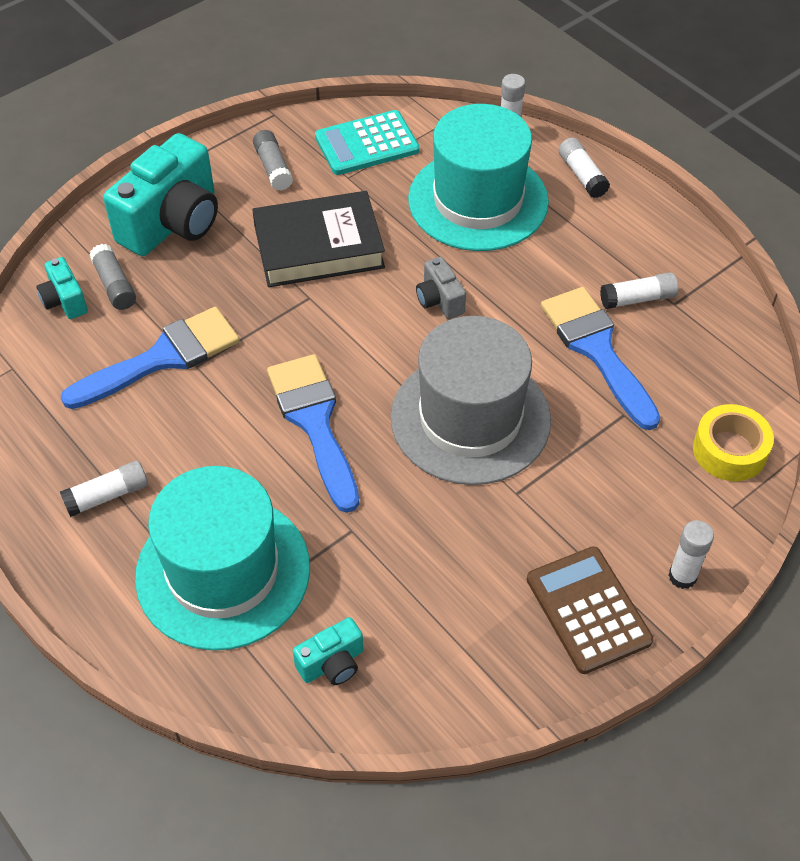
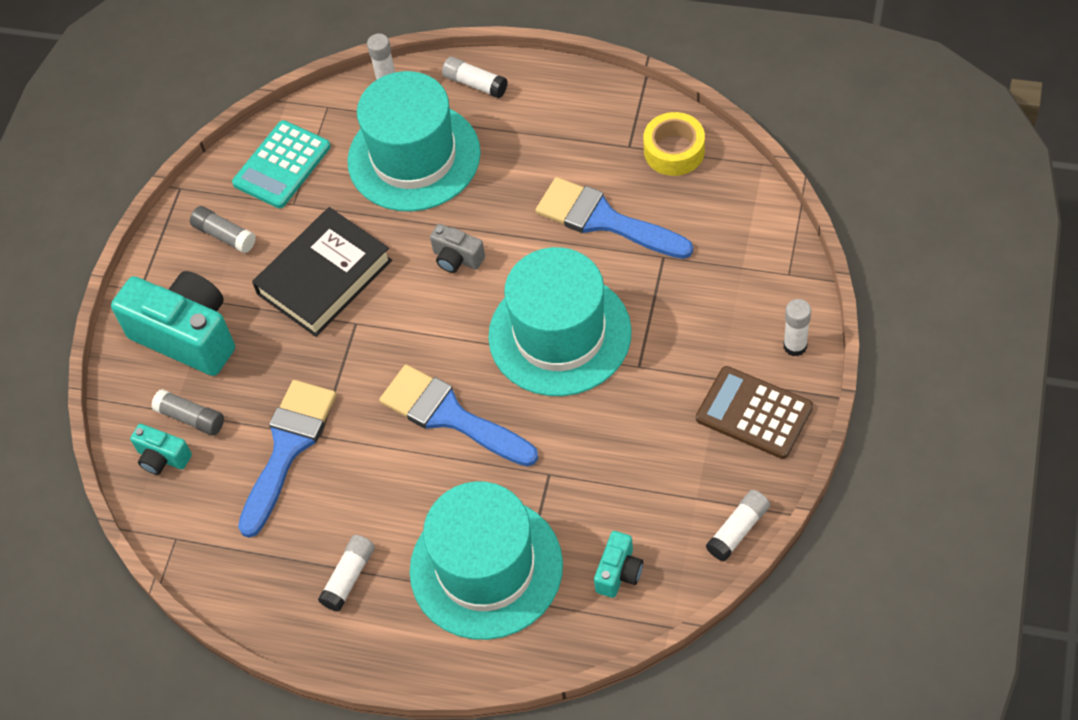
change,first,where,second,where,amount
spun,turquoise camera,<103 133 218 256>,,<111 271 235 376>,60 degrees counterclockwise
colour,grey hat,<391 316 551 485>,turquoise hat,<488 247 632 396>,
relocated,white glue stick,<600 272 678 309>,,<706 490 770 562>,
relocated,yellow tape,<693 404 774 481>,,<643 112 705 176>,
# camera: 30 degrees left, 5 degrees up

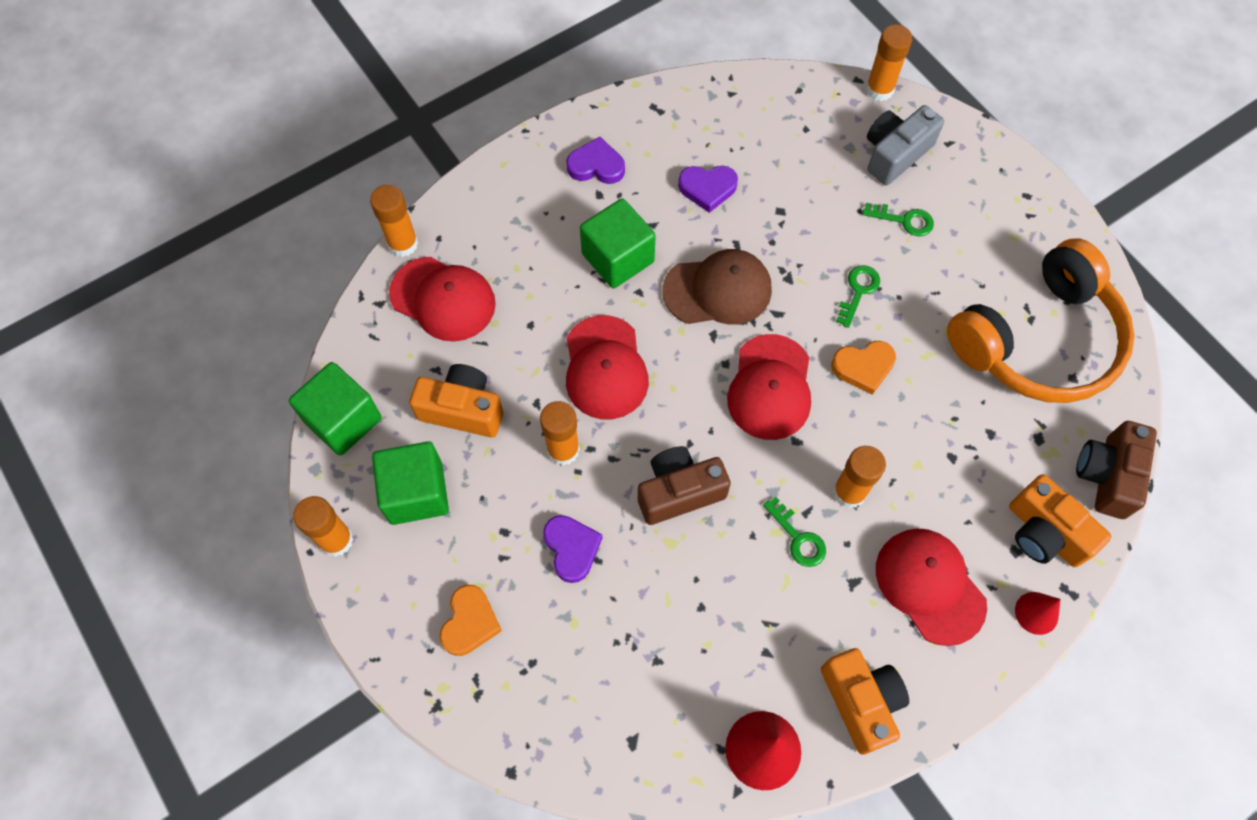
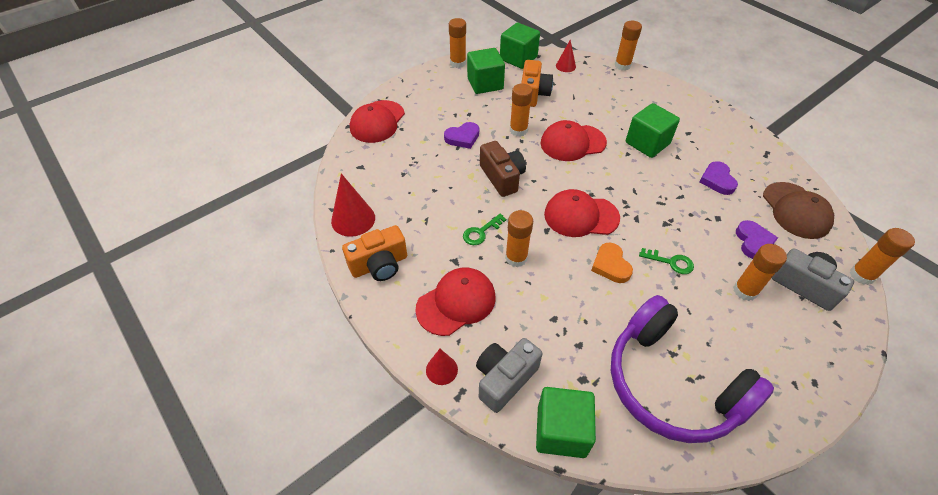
change,first,where,second,where,amount
relocated,red cap,<389 257 496 342>,,<350 100 405 143>,
missing,orange heart,<439 585 502 656>,,,
relocated,purple heart,<566 137 625 184>,,<736 220 778 259>,
relocated,brown cap,<662 249 772 324>,,<763 182 834 239>,
exchanged,green key,<862 203 934 236>,orange glue stick,<733 244 787 301>,
colour,orange headphones,<947 238 1134 403>,purple headphones,<611 295 774 443>,
colour,orange camera,<1009 474 1111 567>,grey camera,<476 338 542 413>,
exchanged,brown camera,<1076 421 1157 519>,green cube,<536 387 596 458>,
appeared,,,red cone,<556 40 576 72>,
# camera: 85 degrees right, 15 degrees down

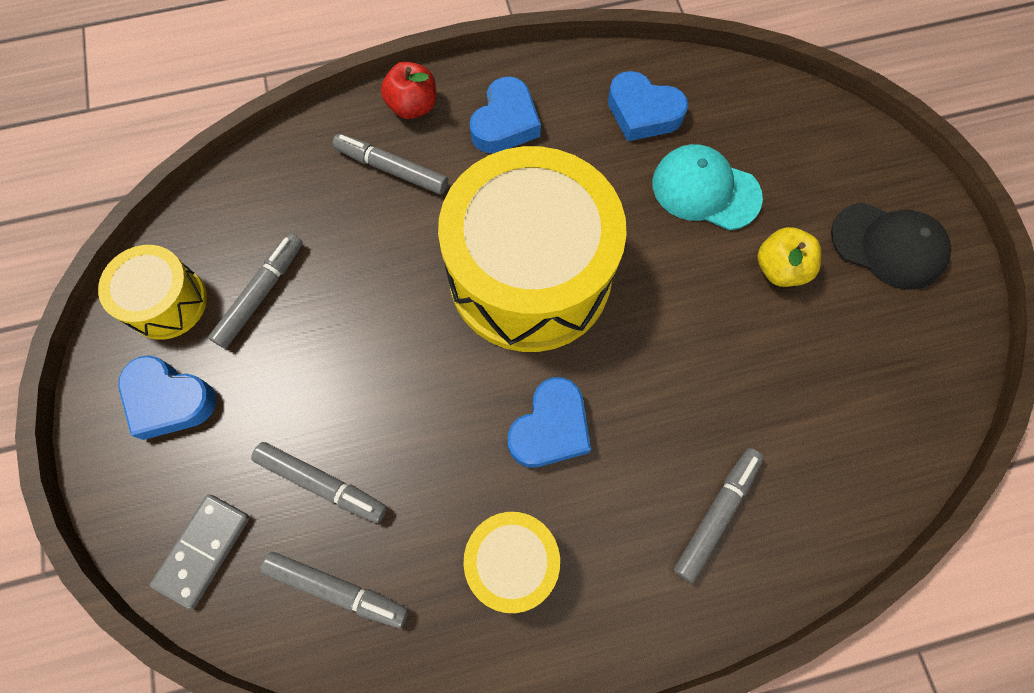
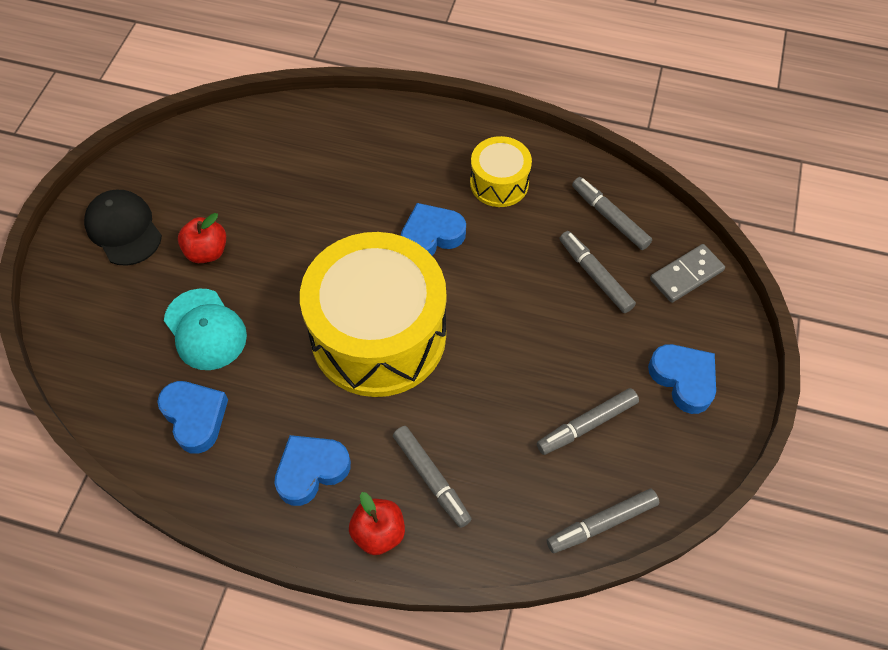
change,first,where,second,where,amount
missing,yellow drum,<98 245 207 340>,,,
relocated,grey marker,<674 448 764 583>,,<547 489 659 553>,
colour,yellow apple,<757 227 821 287>,red apple,<178 213 226 263>,
# camera: 150 degrees left, 10 degrees down

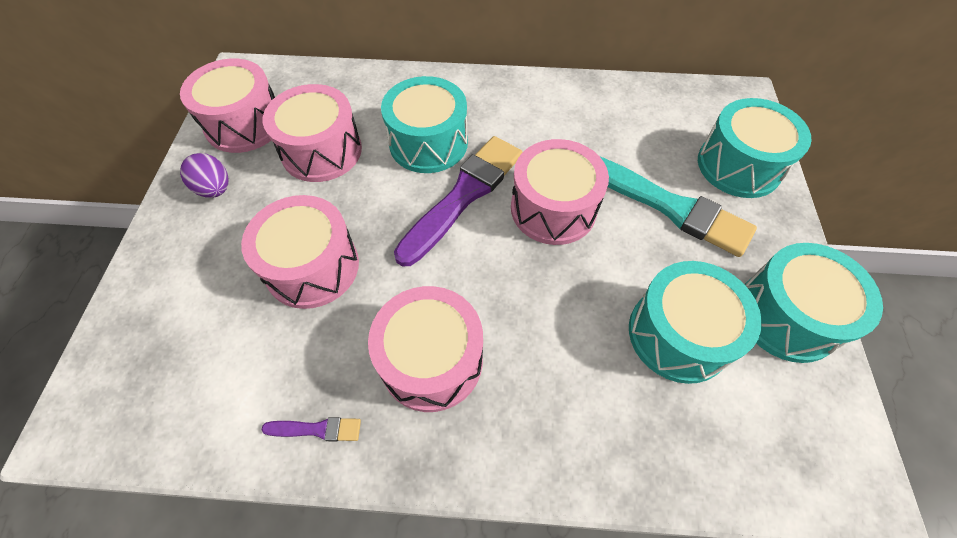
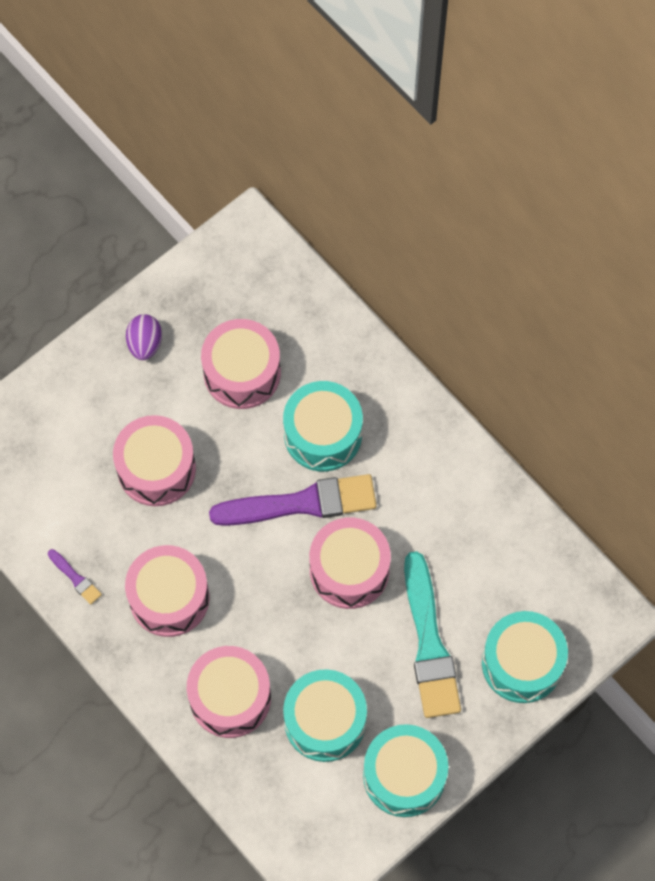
change,first,where,second,where,amount
relocated,pink drum,<180 58 275 153>,,<187 646 271 738>,
# camera: 45 degrees right, 10 degrees up

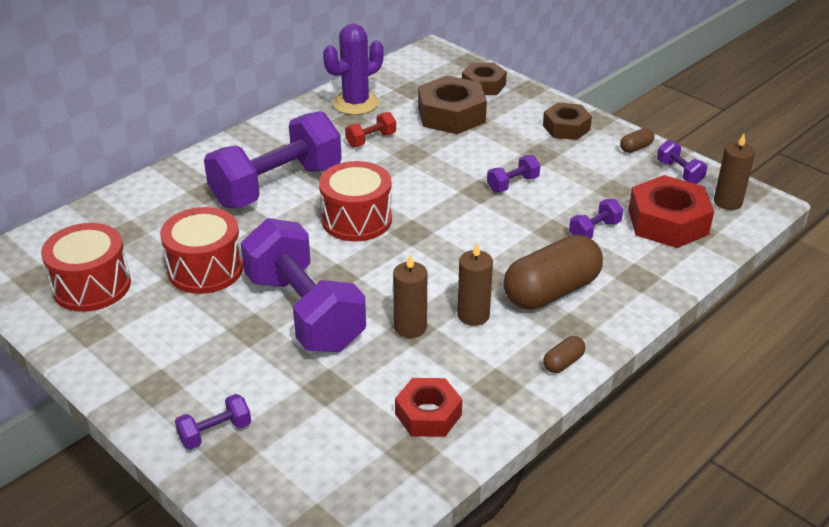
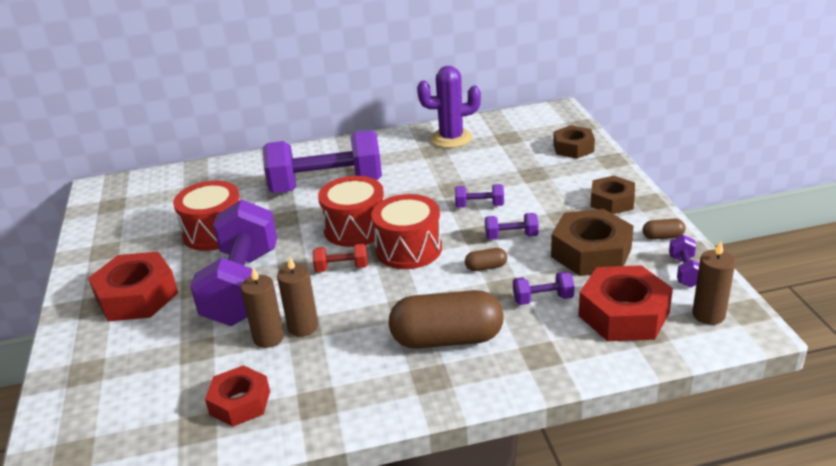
change,first,where,second,where,amount
relocated,red drum,<41 223 131 312>,,<371 194 442 269>,
relocated,purple dumbbell,<175 394 251 450>,,<455 184 504 208>,
relocated,red dumbbell,<345 112 396 147>,,<313 243 368 272>,
relocated,brown nut,<418 76 487 134>,,<551 209 634 276>,
relocated,brown candle,<457 243 493 326>,,<241 267 284 348>,
relocated,brown capsule,<543 336 586 373>,,<465 248 507 271>,
appeared,,,red nut,<88 251 178 321>,
# camera: 35 degrees right, 5 degrees down

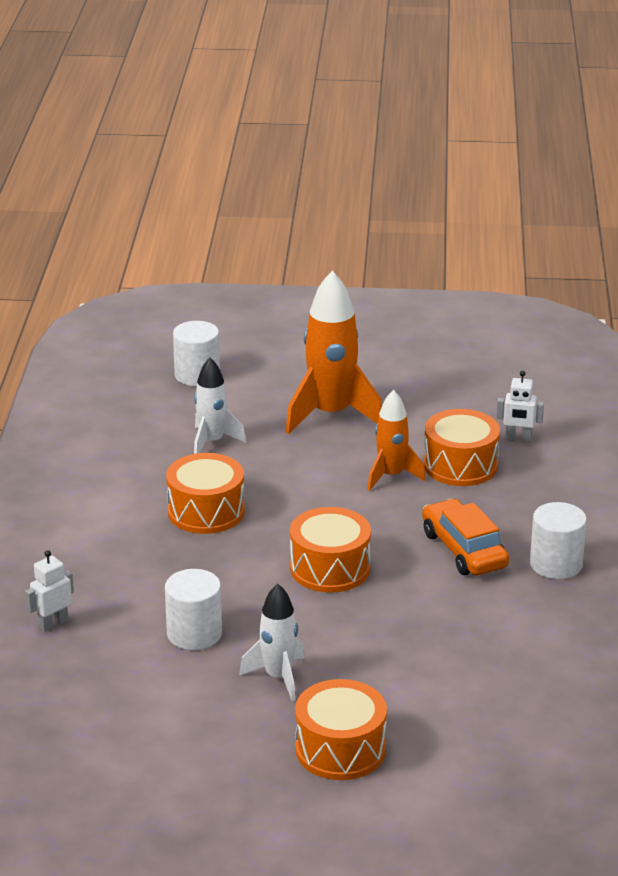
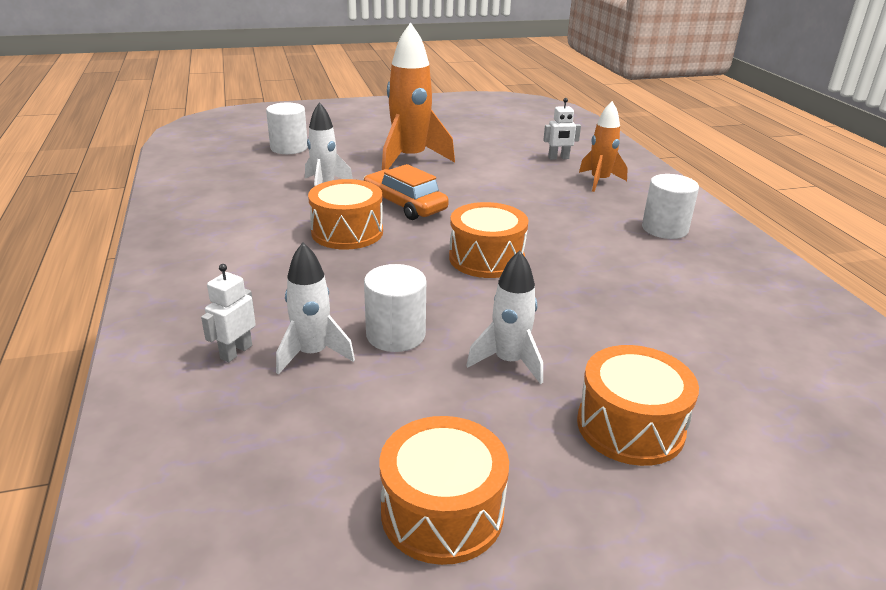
change,first,where,second,where,amount
relocated,orange rocket,<367 390 426 491>,,<579 101 628 192>,
relocated,orange car,<422 499 509 575>,,<364 164 449 220>,
relocated,orange drum,<424 409 500 486>,,<380 416 509 565>,
appeared,,,white rocket,<276 243 355 375>,
# camera: 20 degrees left, 0 degrees up

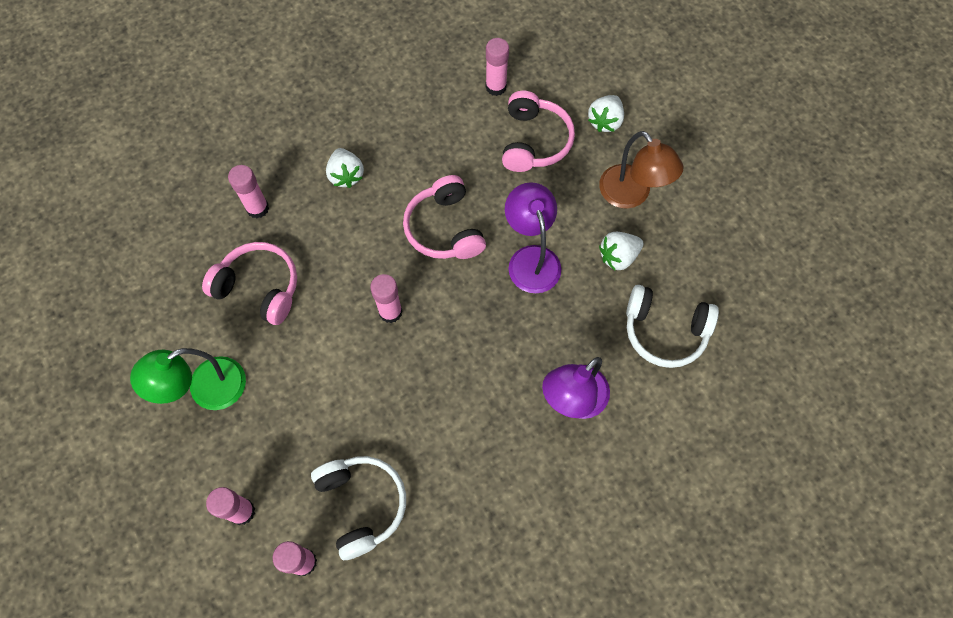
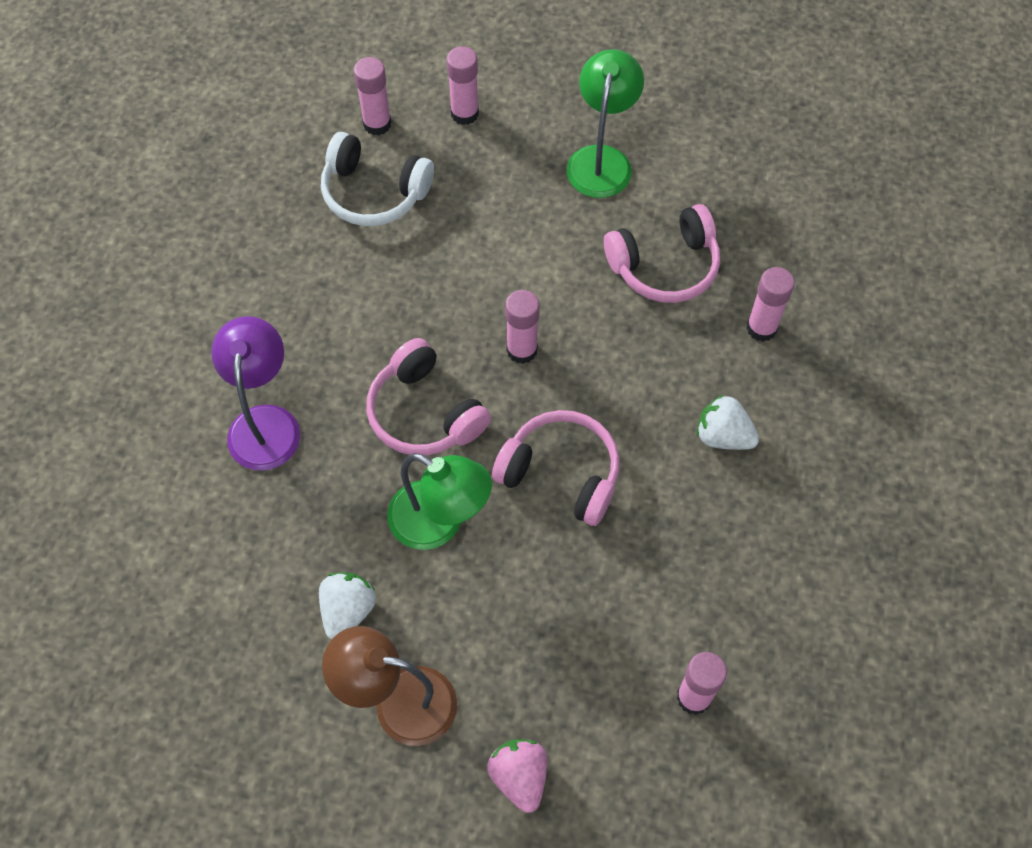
change,first,where,second,where,amount
relocated,pink headphones,<502 91 575 172>,,<366 338 491 455>,
colour,purple lamp,<505 182 561 293>,green lamp,<387 453 492 550>,
colour,white strawberry,<588 95 624 132>,pink strawberry,<487 739 548 813>,
missing,white headphones,<626 285 719 368>,,,
# camera: 135 degrees right, 5 degrees down

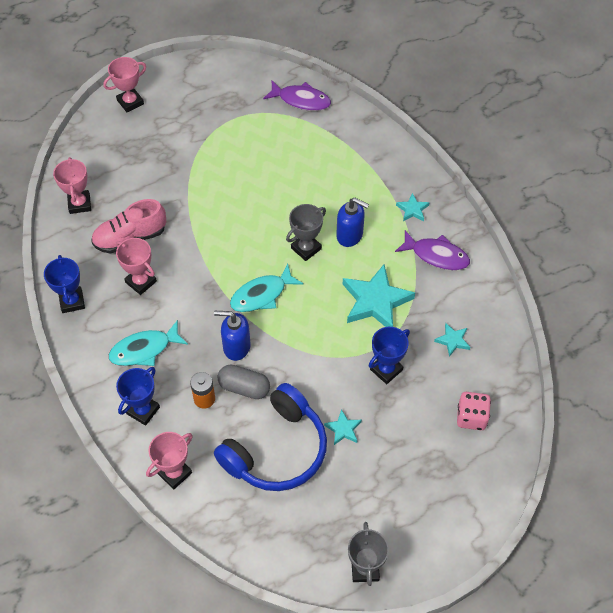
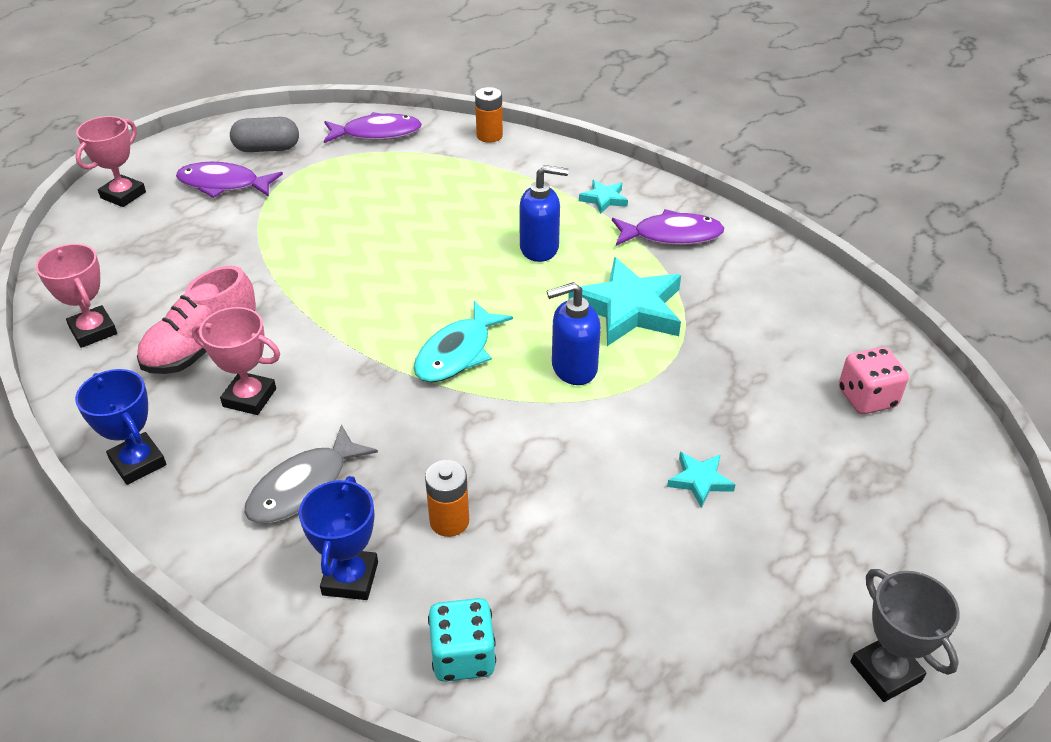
change,first,where,second,where,amount
colour,turquoise fish,<109 320 188 366>,grey fish,<244 424 378 524>,
exchanged,pink trophy,<146 432 193 489>,turquoise dice,<428 598 496 682>,
relocated,blue soap dispenser,<214 311 251 361>,,<547 282 601 385>,
missing,blue headphones,<214 383 327 491>,,,
relocated,grey capsule,<218 364 270 399>,,<230 117 299 152>,
missing,grey trophy,<286 204 326 261>,,,
missing,blue trophy,<368 327 410 384>,,,
missing,turquoise star,<434 323 470 357>,,,
appeared,,,purple fish,<176 162 283 198>,
appeared,,,orange battery,<475 87 503 143>,
# camera: 25 degrees left, 15 degrees down

